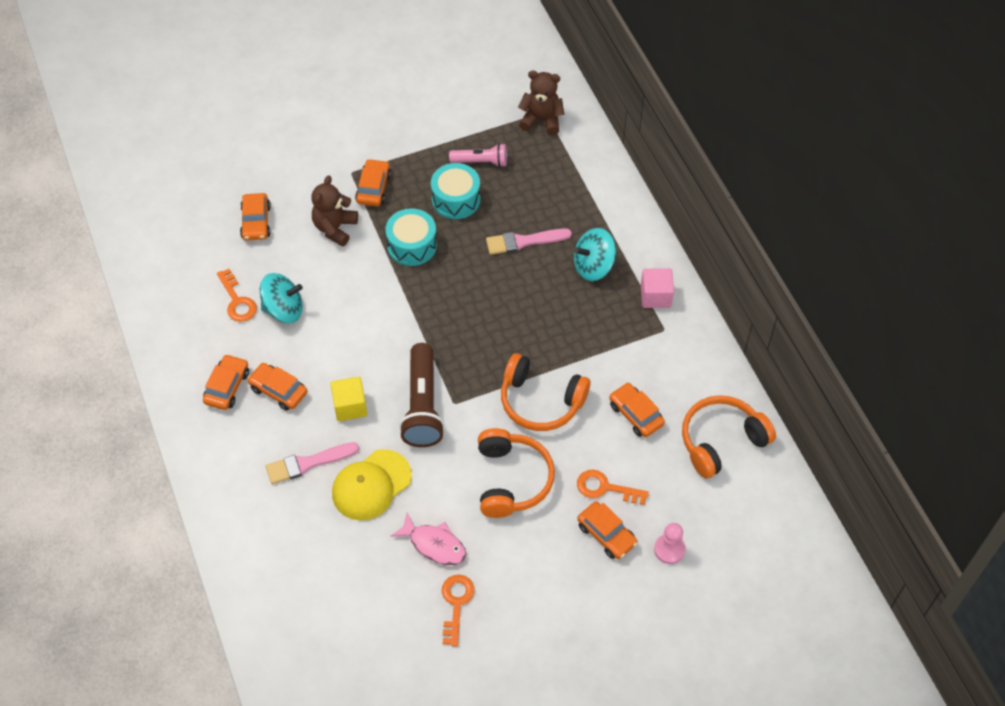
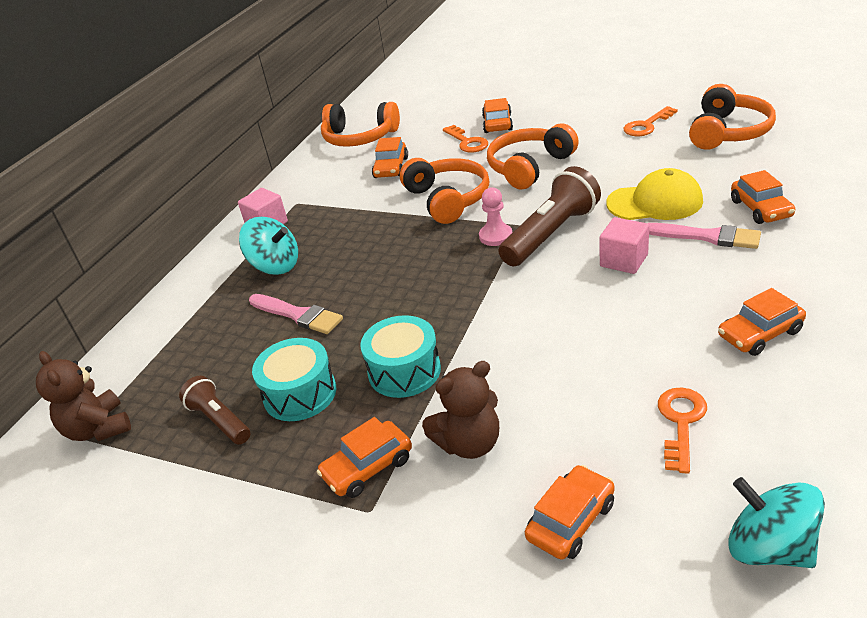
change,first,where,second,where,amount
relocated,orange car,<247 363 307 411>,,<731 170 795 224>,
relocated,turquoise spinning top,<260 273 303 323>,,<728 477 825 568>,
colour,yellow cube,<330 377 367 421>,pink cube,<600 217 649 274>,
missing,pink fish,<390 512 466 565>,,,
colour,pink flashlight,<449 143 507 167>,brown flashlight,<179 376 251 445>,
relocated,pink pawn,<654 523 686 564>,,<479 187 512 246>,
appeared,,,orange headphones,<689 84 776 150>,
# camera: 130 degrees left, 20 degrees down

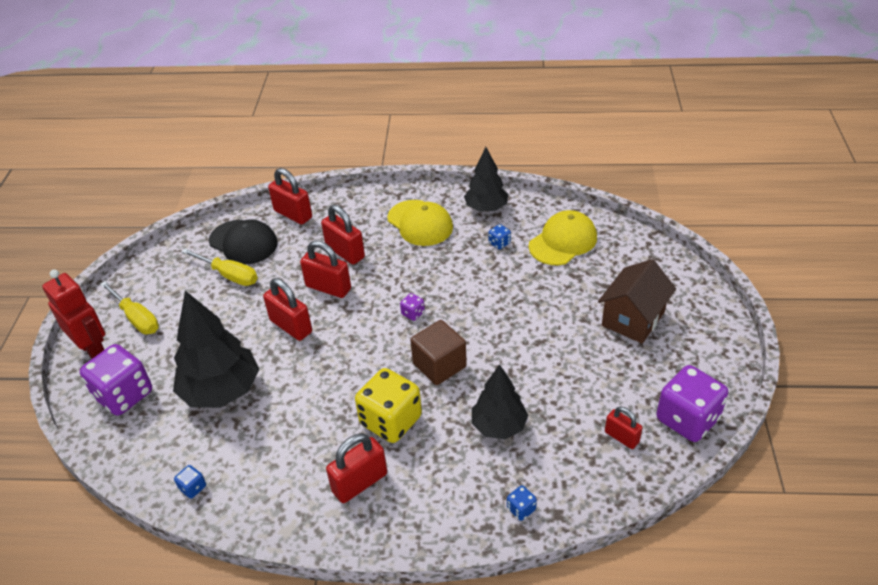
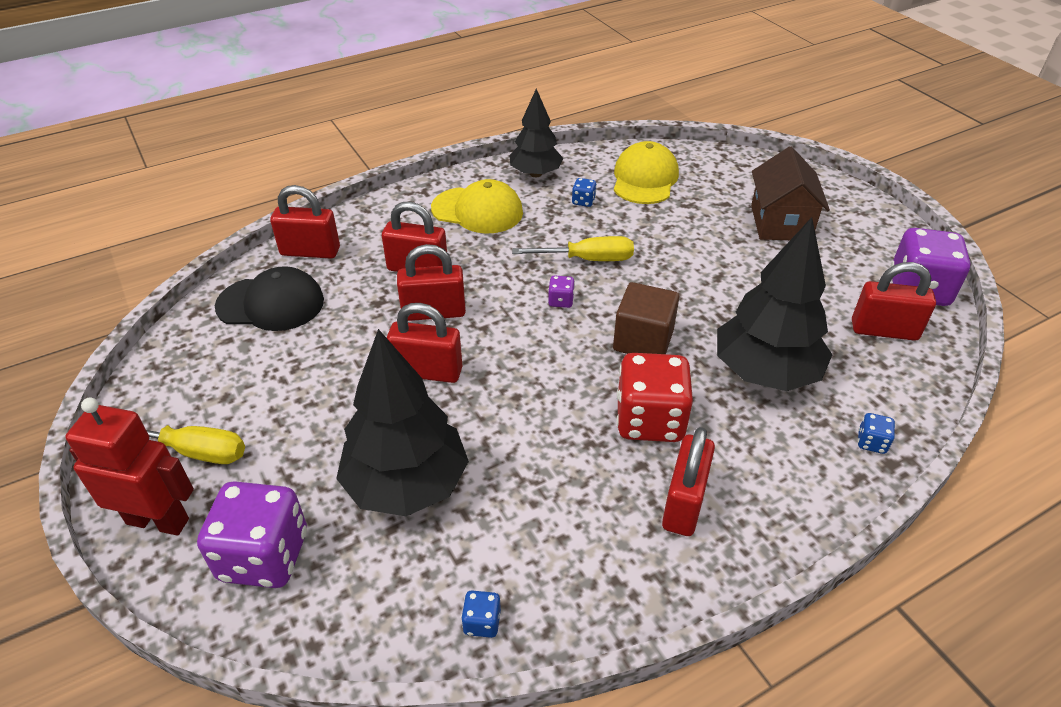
change,first,where,second,where,amount
relocated,yellow screwdriver,<182 248 258 286>,,<512 236 634 261>,
colour,yellow dice,<355 368 422 443>,red dice,<617 353 693 442>,
size,black tree,<472 364 529 439>,,<717 217 832 391>,x1.57
size,red padlock,<605 407 642 449>,,<852 262 936 341>,x1.59
# camera: 35 degrees left, 0 degrees up

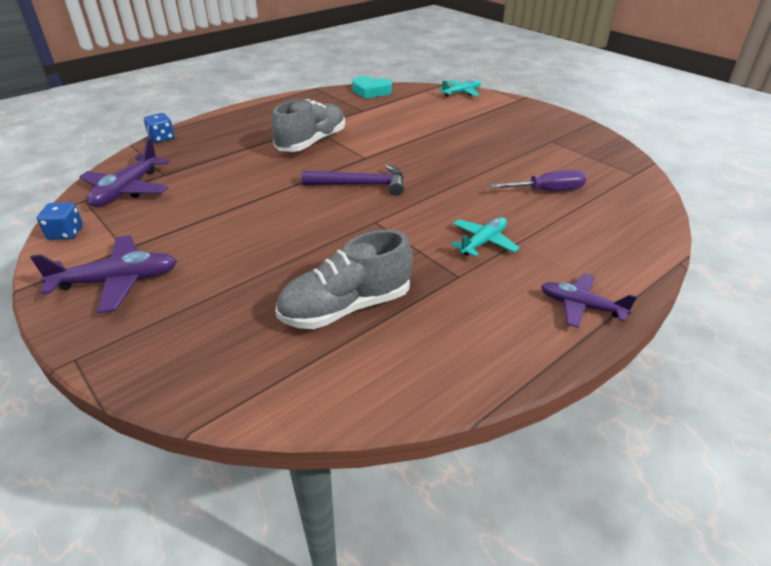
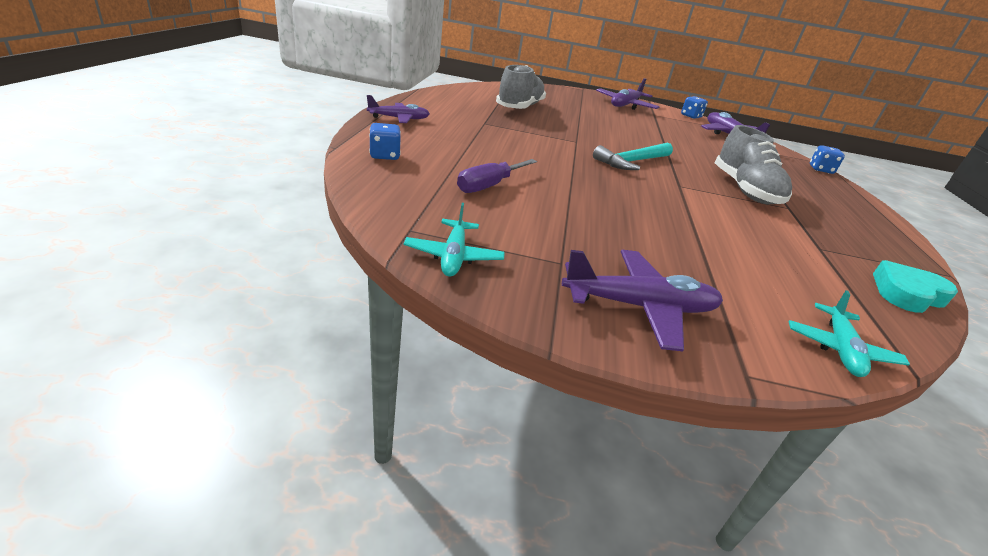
change,first,where,second,where,amount
colour,purple hammer,<302 165 404 196>,turquoise hammer,<593 142 673 170>,
relocated,turquoise plane,<451 217 520 257>,,<404 203 505 277>,
appeared,,,blue dice,<369 123 401 160>,
appeared,,,purple plane,<562 250 723 351>,
# camera: 135 degrees right, 5 degrees down

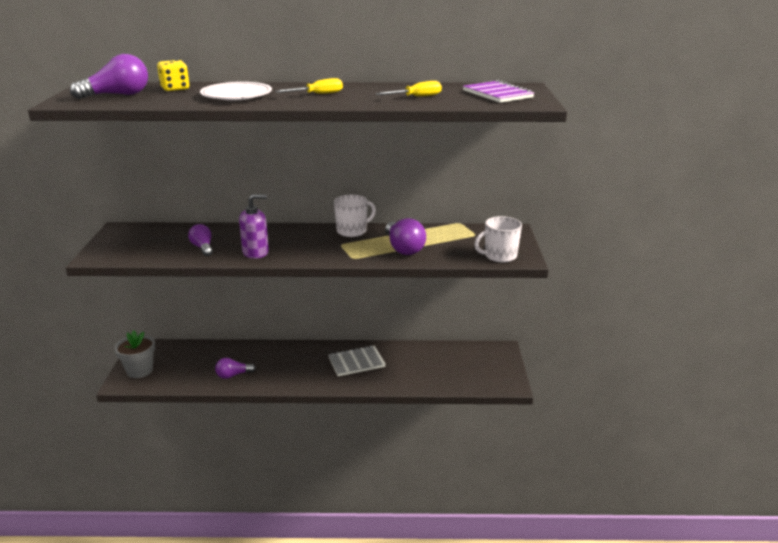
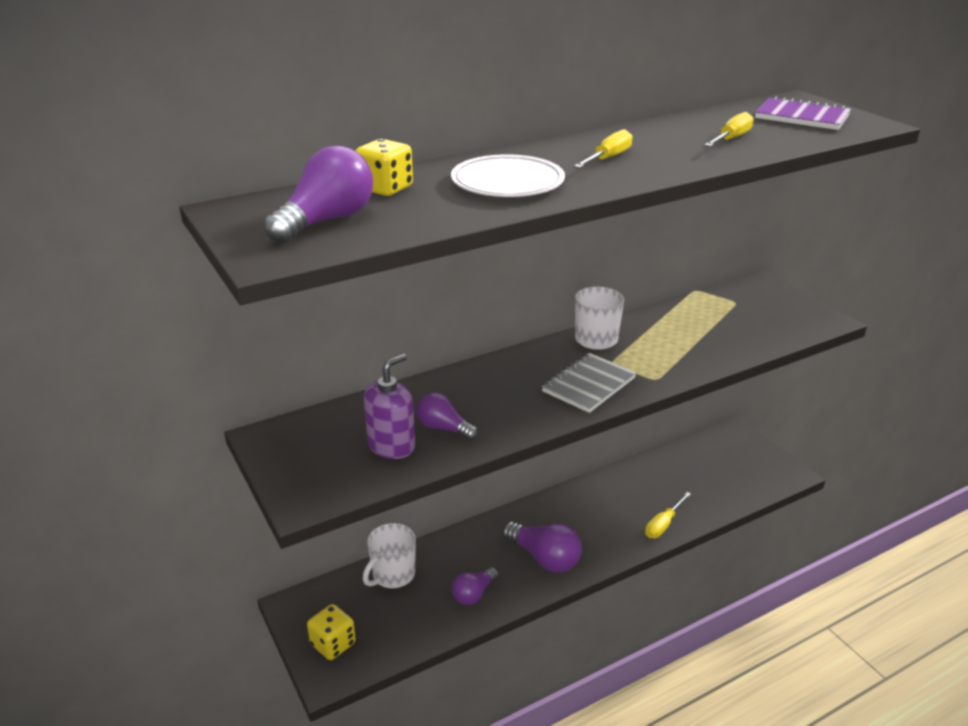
change,first,where,second,where,amount
exchanged,grey flower pot,<114 330 155 378>,yellow dice,<307 604 356 660>,
relocated,purple soap dispenser,<239 194 269 259>,,<364 354 415 459>,
relocated,grey notebook,<328 345 385 376>,,<542 353 636 413>,
relocated,purple light bulb,<385 218 426 255>,,<503 522 582 573>,
relocated,white mug,<474 216 522 263>,,<363 523 416 588>,
appeared,,,yellow screwdriver,<645 492 691 538>,
# camera: 30 degrees left, 5 degrees up

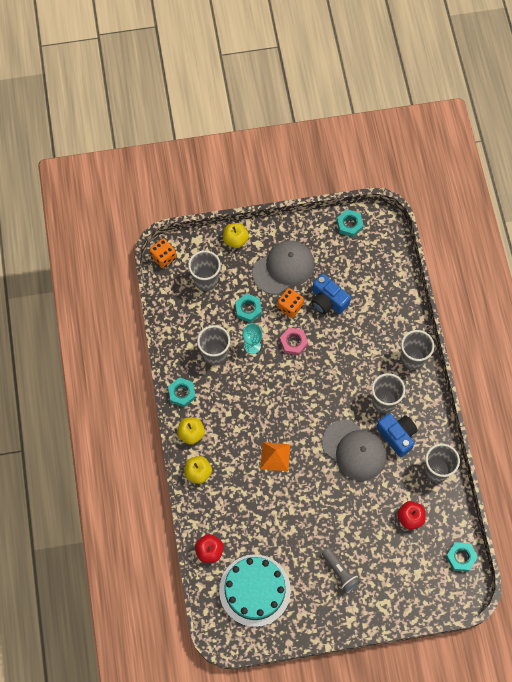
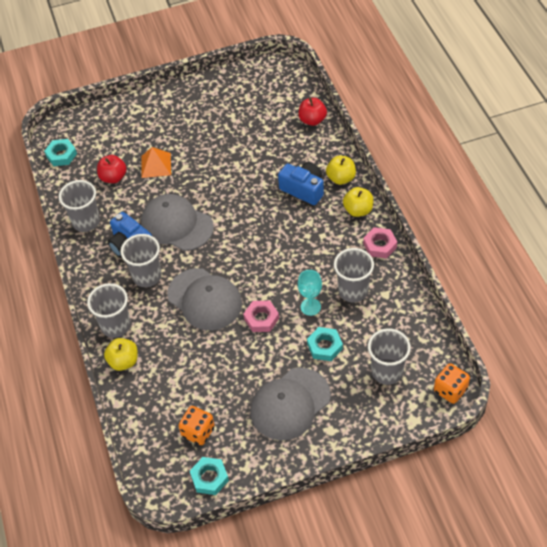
change,first,where,second,where,amount
colour,turquoise nut,<168 377 196 407>,pink nut,<363 227 397 258>,
missing,turquoise cake,<219 554 291 627>,,,
relocated,yellow apple,<223 223 249 248>,,<104 338 138 371>,
relocated,orange pyramid,<260 442 290 471>,,<142 147 171 178>,
relocated,orange dice,<277 288 304 318>,,<178 406 215 445>,
relocated,blue camera,<311 274 351 314>,,<278 162 324 205>,
missing,grey flashlight,<322 548 360 593>,,,
appeared,,,grey cap,<167 268 242 330>,
# camera: 175 degrees right, 15 degrees down

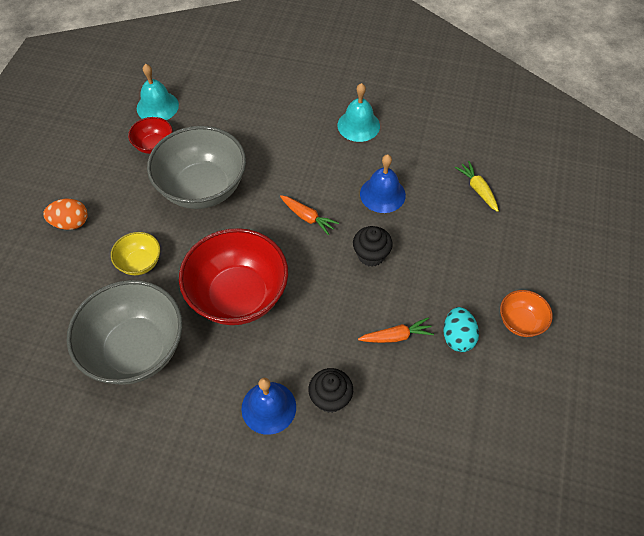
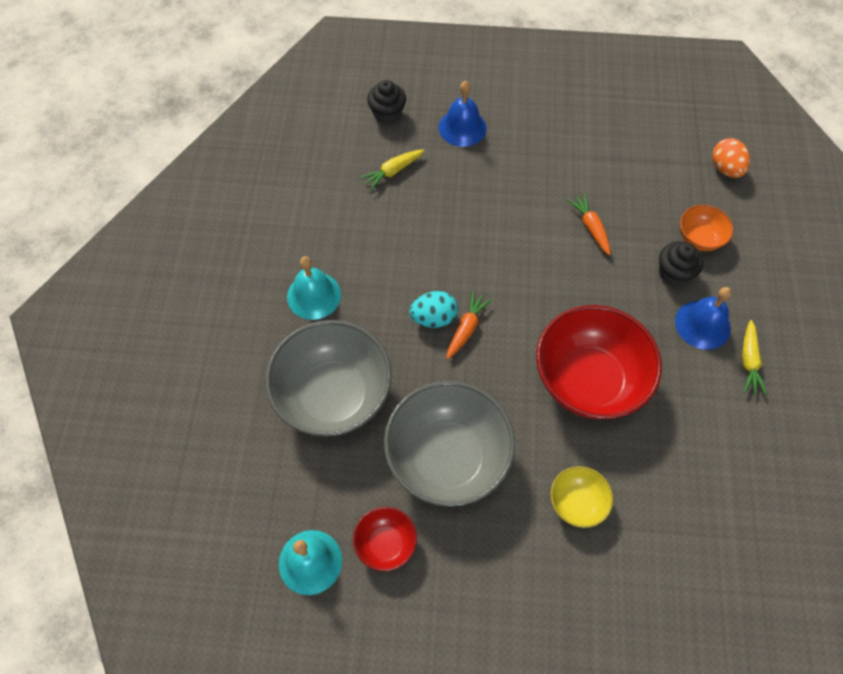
change,first,where,second,where,amount
relocated,orange egg,<43 199 88 230>,,<712 138 750 178>,
relocated,grey bowl,<67 280 183 385>,,<265 320 392 437>,
relocated,black cupcake,<353 226 393 267>,,<367 80 406 125>,
relocated,blue bell,<360 154 406 213>,,<439 81 487 147>,
relocated,turquoise egg,<443 307 479 352>,,<409 291 458 328>,
relocated,orange bowl,<500 290 553 337>,,<680 205 733 251>,
appeared,,,yellow carrot,<742 320 767 395>,
# camera: 100 degrees left, 5 degrees up

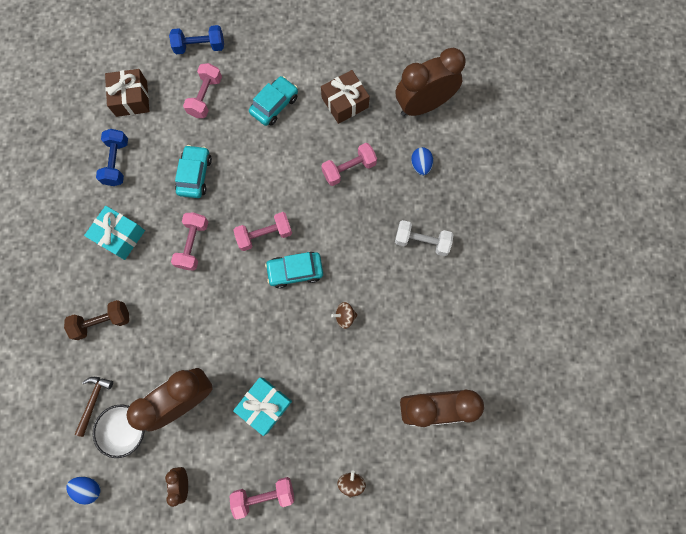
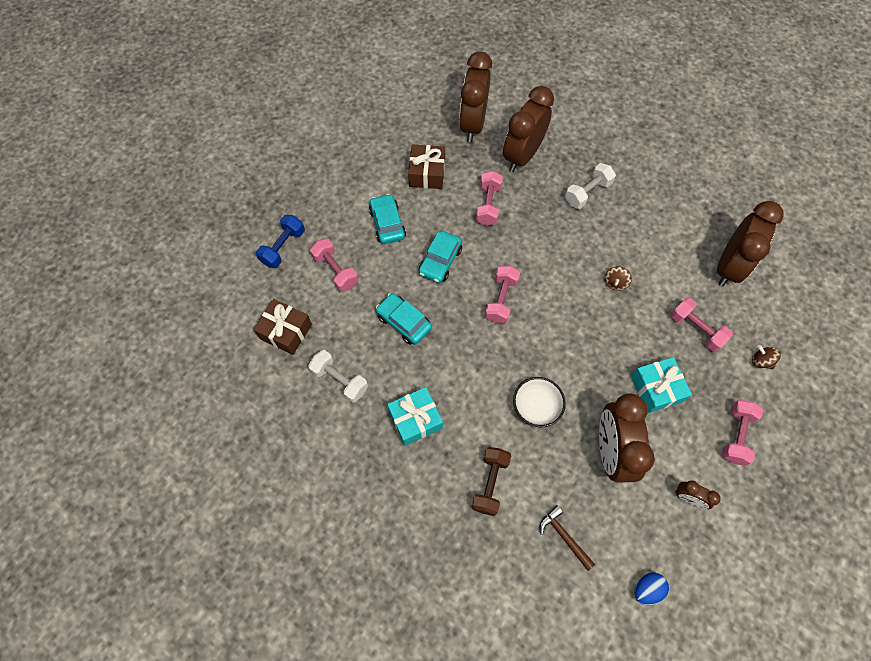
change,first,where,second,where,amount
relocated,white bowl,<93 405 144 458>,,<513 377 566 427>,
colour,blue dumbbell,<96 129 128 186>,white dumbbell,<308 350 368 403>,
relocated,pink dumbbell,<171 213 208 271>,,<671 297 733 352>,
relocated,turquoise car,<265 252 323 288>,,<419 231 462 283>,
exchanged,blue egg,<411 147 433 175>,brown clock,<503 86 554 172>,
# camera: 55 degrees left, 10 degrees down

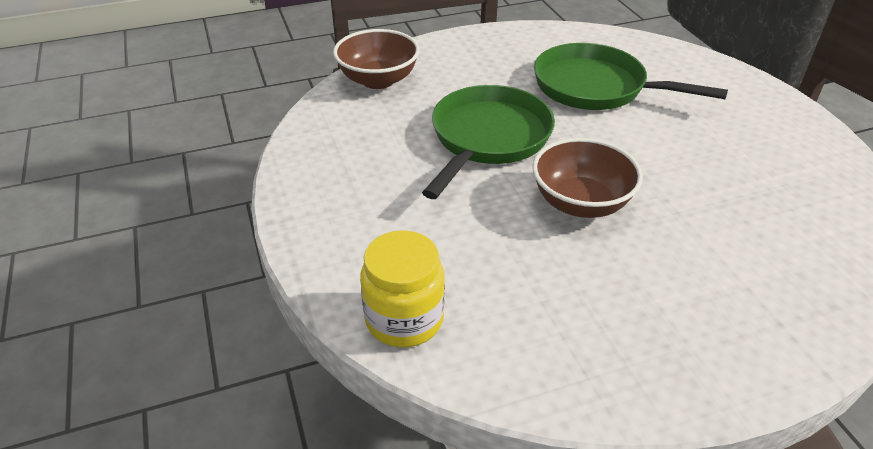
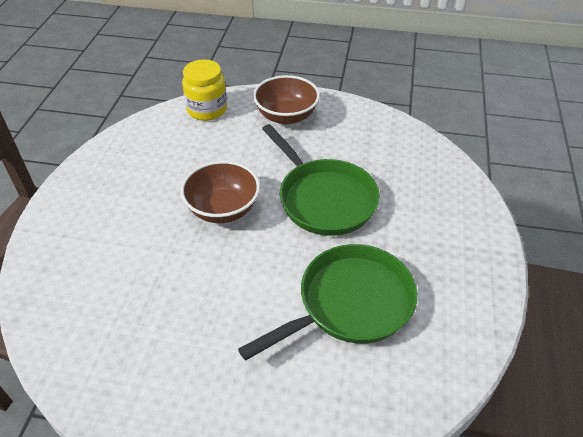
change,first,where,second,where,amount
relocated,brown bowl,<333 29 420 89>,,<253 75 320 124>,
# camera: 120 degrees right, 5 degrees up

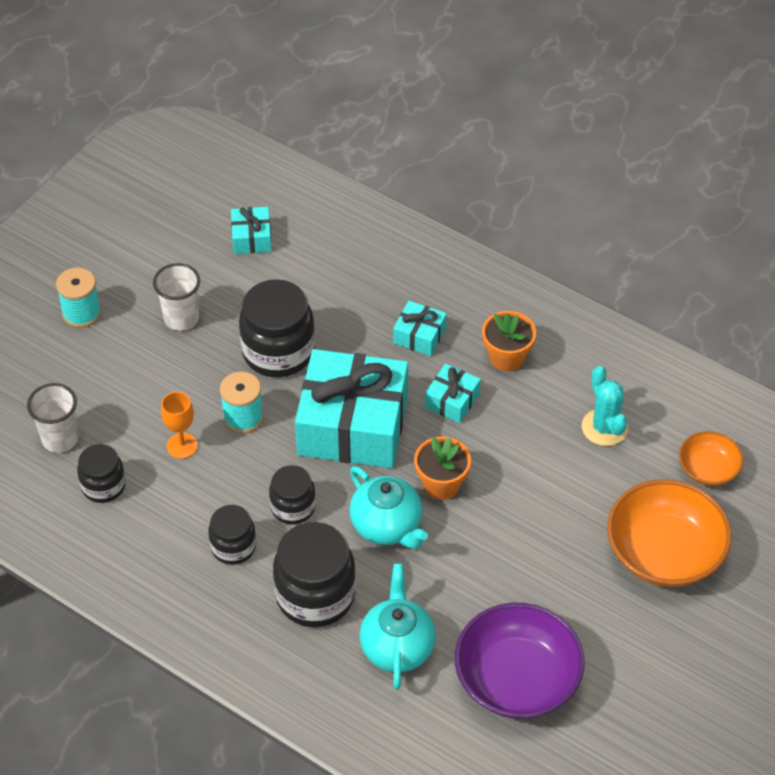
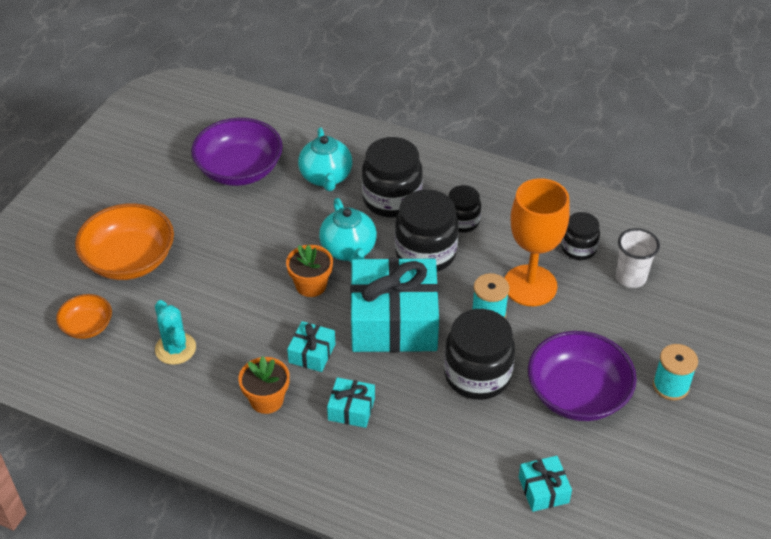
change,first,where,second,where,amount
exchanged,white cup,<153 263 200 331>,purple bowl,<528 331 637 421>,
size,orange goblet,<161 392 198 459>,,<505 178 570 306>,x2.08
size,black jar,<269 465 316 525>,,<395 189 459 272>,x1.72
spun,turquoise teapot,<349 466 428 549>,,<319 198 377 263>,150 degrees counterclockwise
# camera: 170 degrees right, 5 degrees down

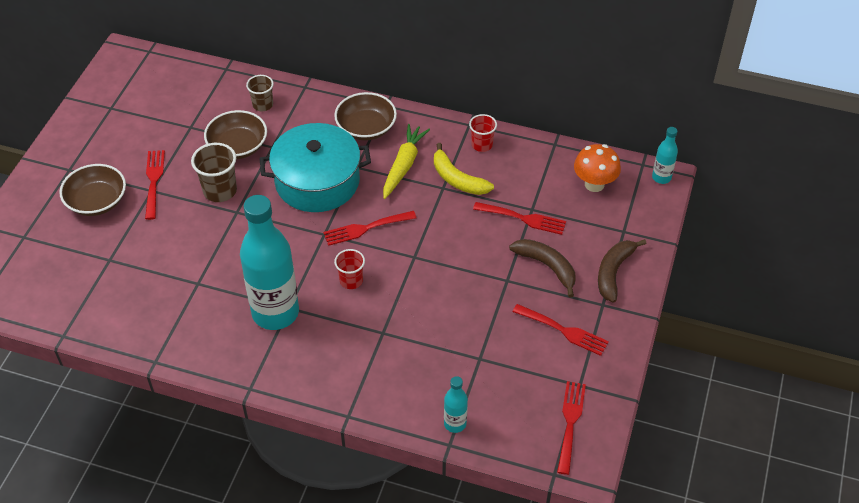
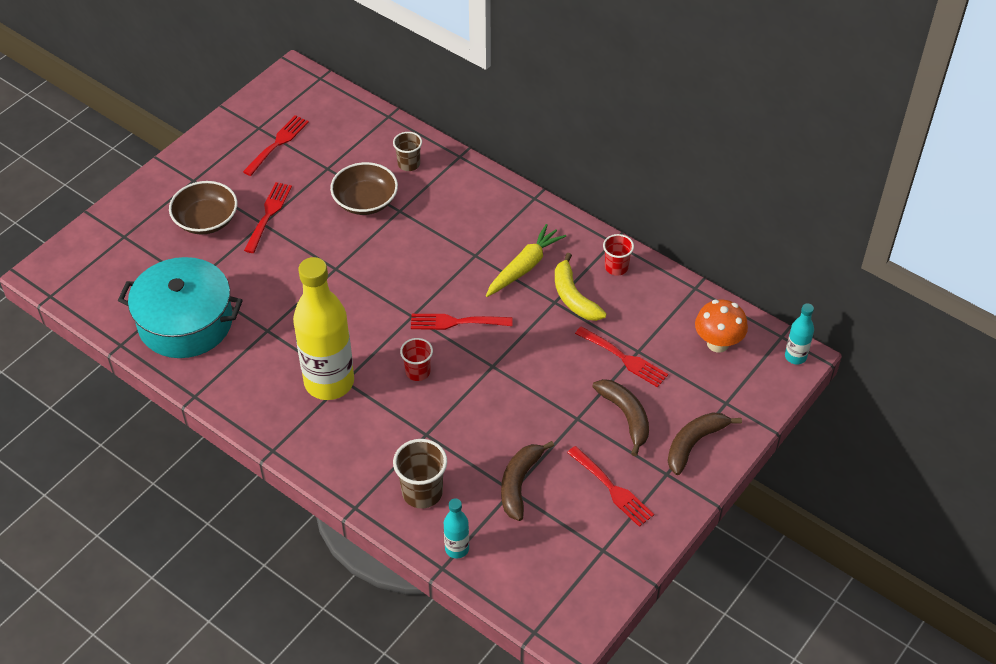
change,first,where,second,where,amount
relocated,brown cup,<191 143 237 202>,,<393 439 447 509>,
colour,turquoise bottle,<240 195 299 330>,yellow bottle,<293 257 354 400>,
relocated,turquoise pot,<259 123 371 212>,,<118 257 243 358>,
missing,brown bowl,<334 92 397 140>,,,
relocated,red fork,<557 381 586 475>,,<243 115 309 176>,
appeared,,,brown banana,<501 441 554 521>,
# camera: 20 degrees right, 0 degrees up

